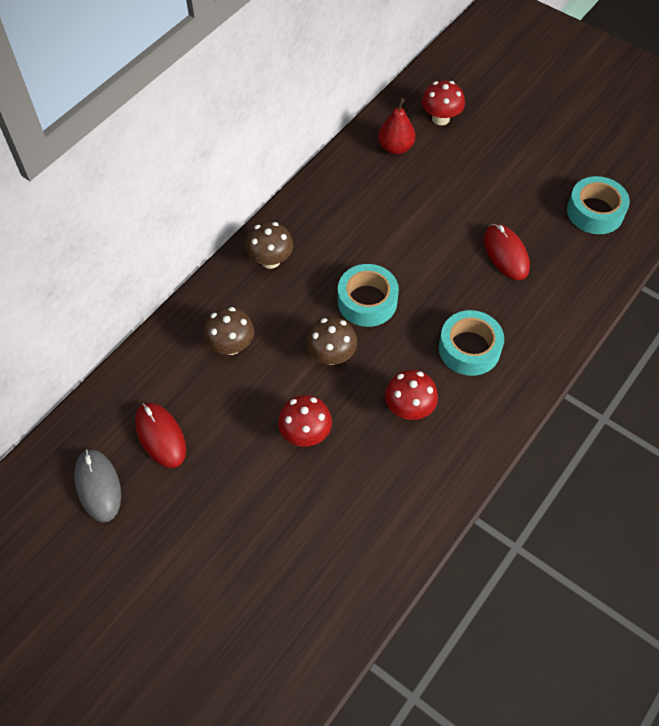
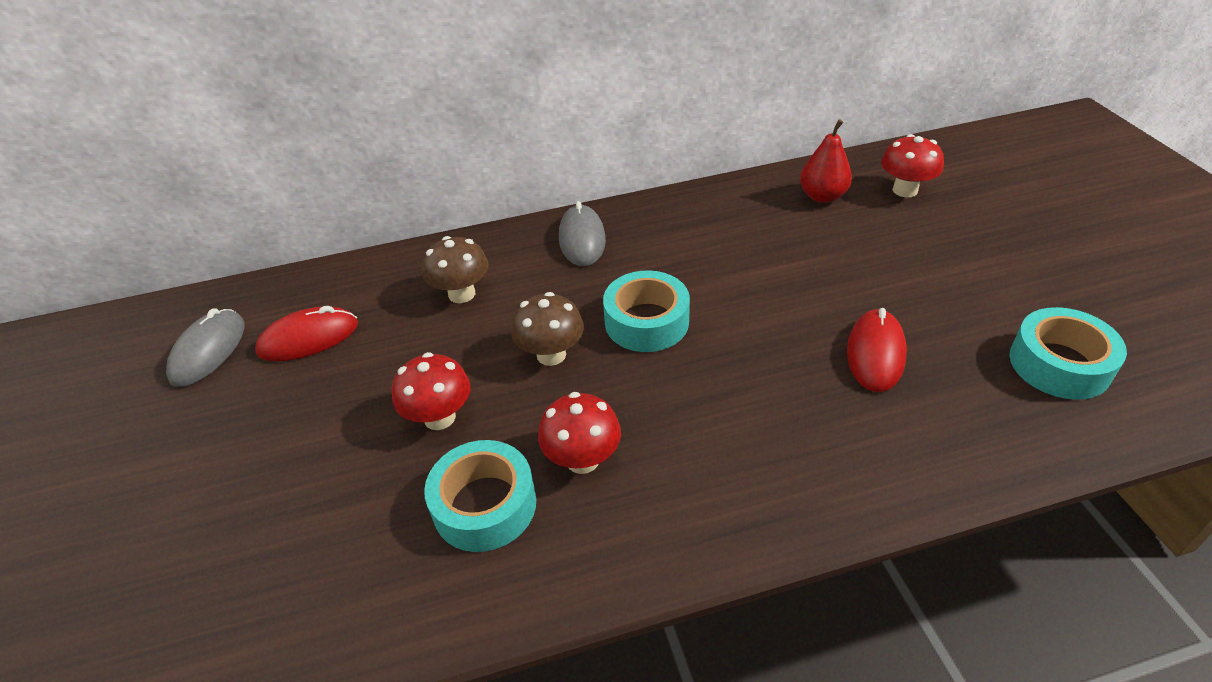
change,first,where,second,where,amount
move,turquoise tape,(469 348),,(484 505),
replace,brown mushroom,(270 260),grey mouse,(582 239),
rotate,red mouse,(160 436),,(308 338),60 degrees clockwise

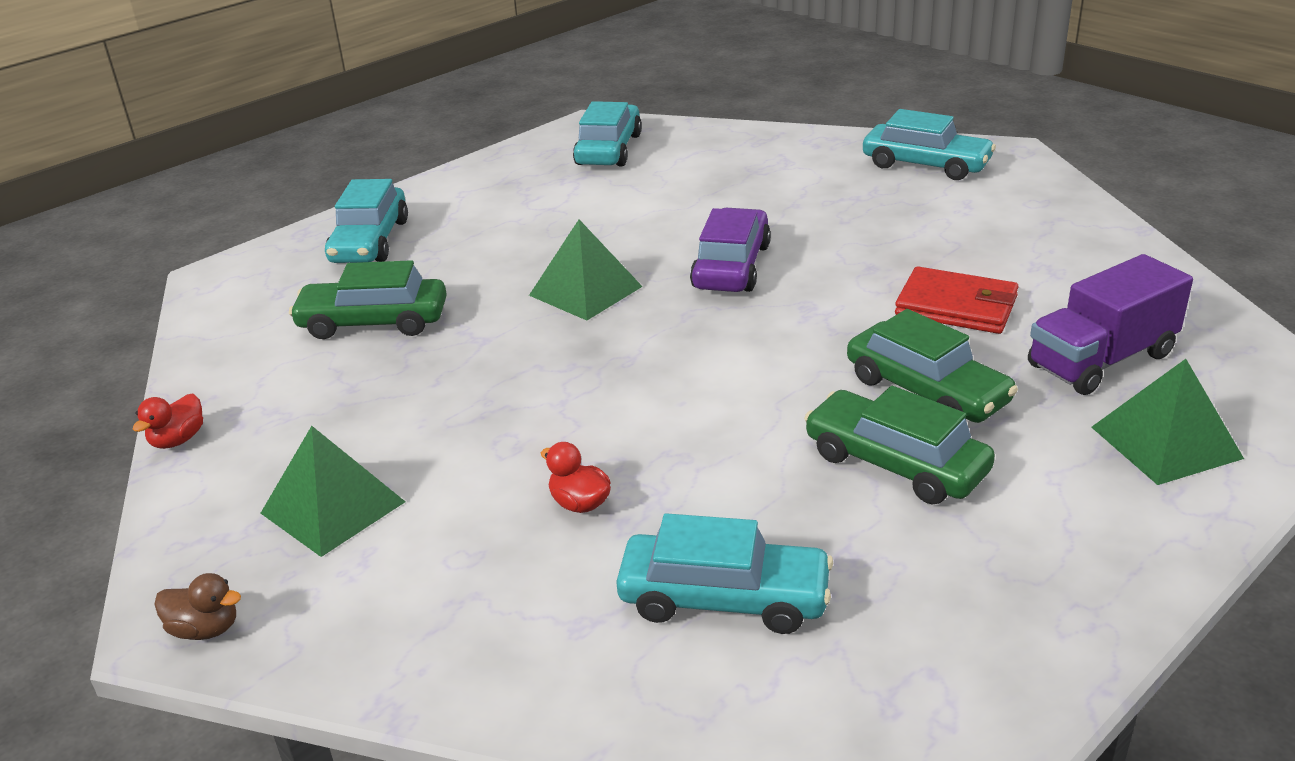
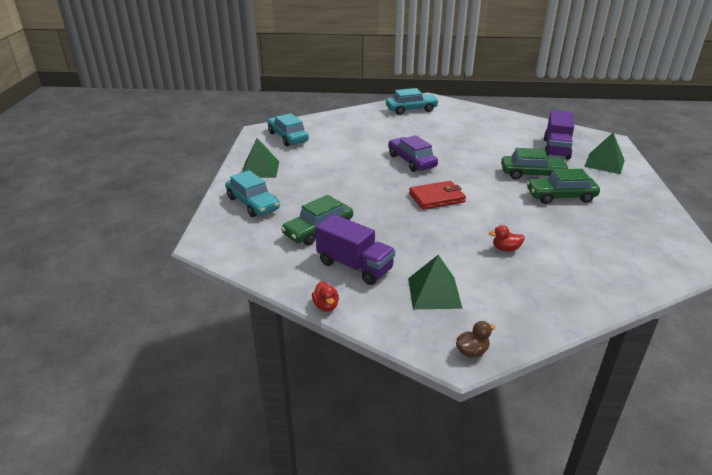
change,first,where,second,where,amount
delete,turquoise car,(724 598),,,
insert,,,purple truck,(355 266),
move,green pyramid,(585 291),,(260 169),
move,red wallet,(956 306),,(437 198),

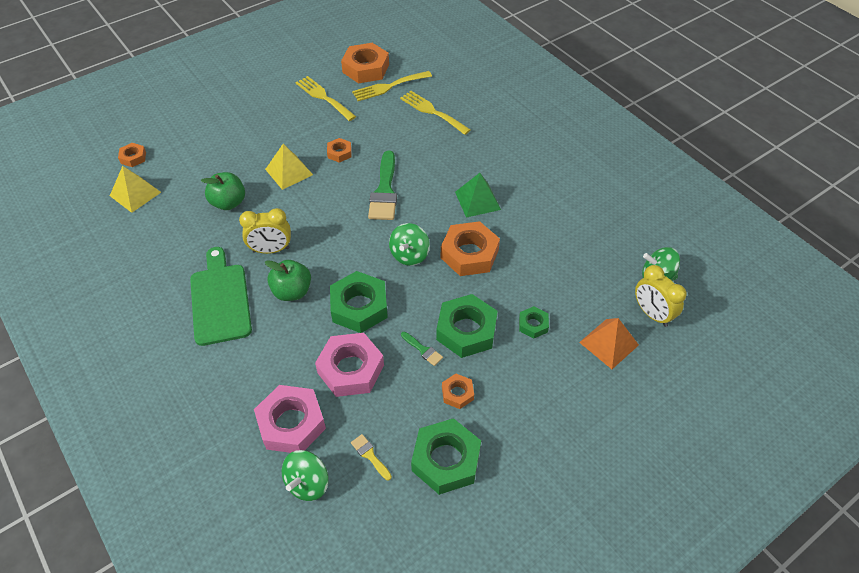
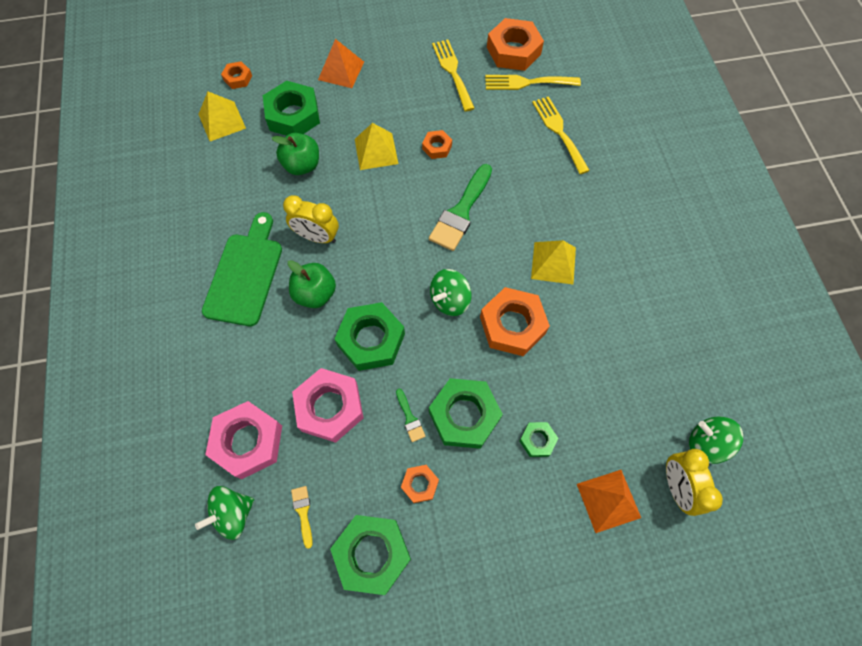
change,first,where,second,where,amount
insert,,,green nut,(293 115),
insert,,,orange pyramid,(341 70),
recolor,green pyramid,(477 200),yellow pyramid,(553 263),

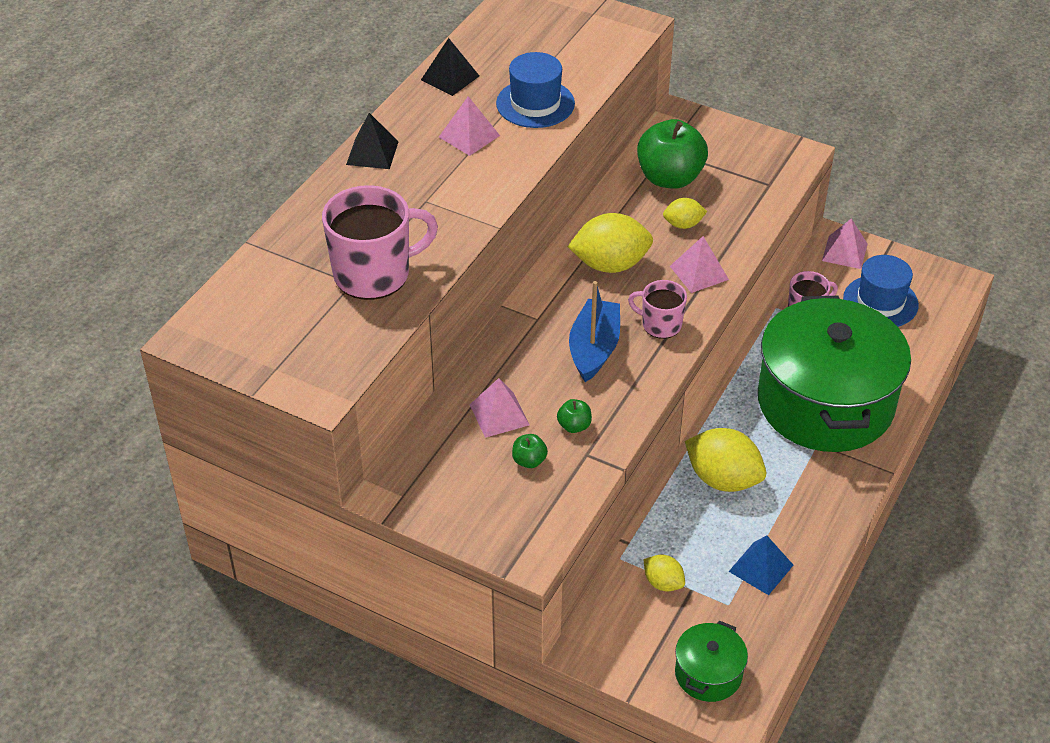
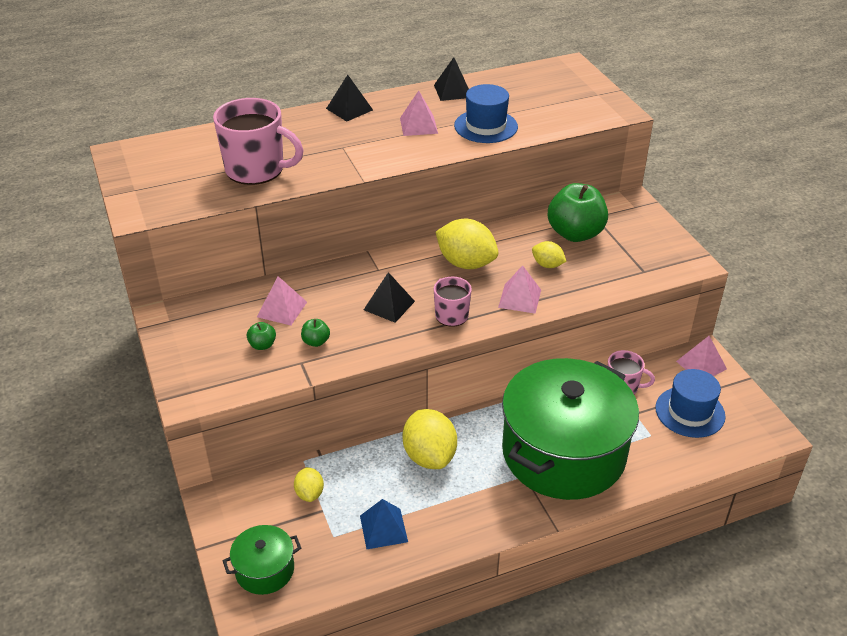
change,first,where,second,where,amount
replace,blue boat,(594 349),black pyramid,(389 305),

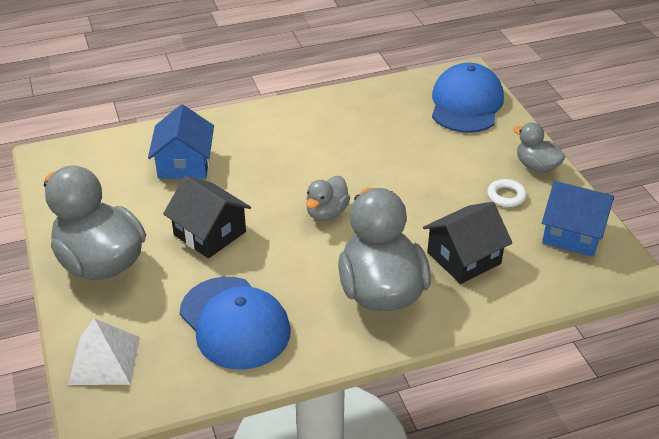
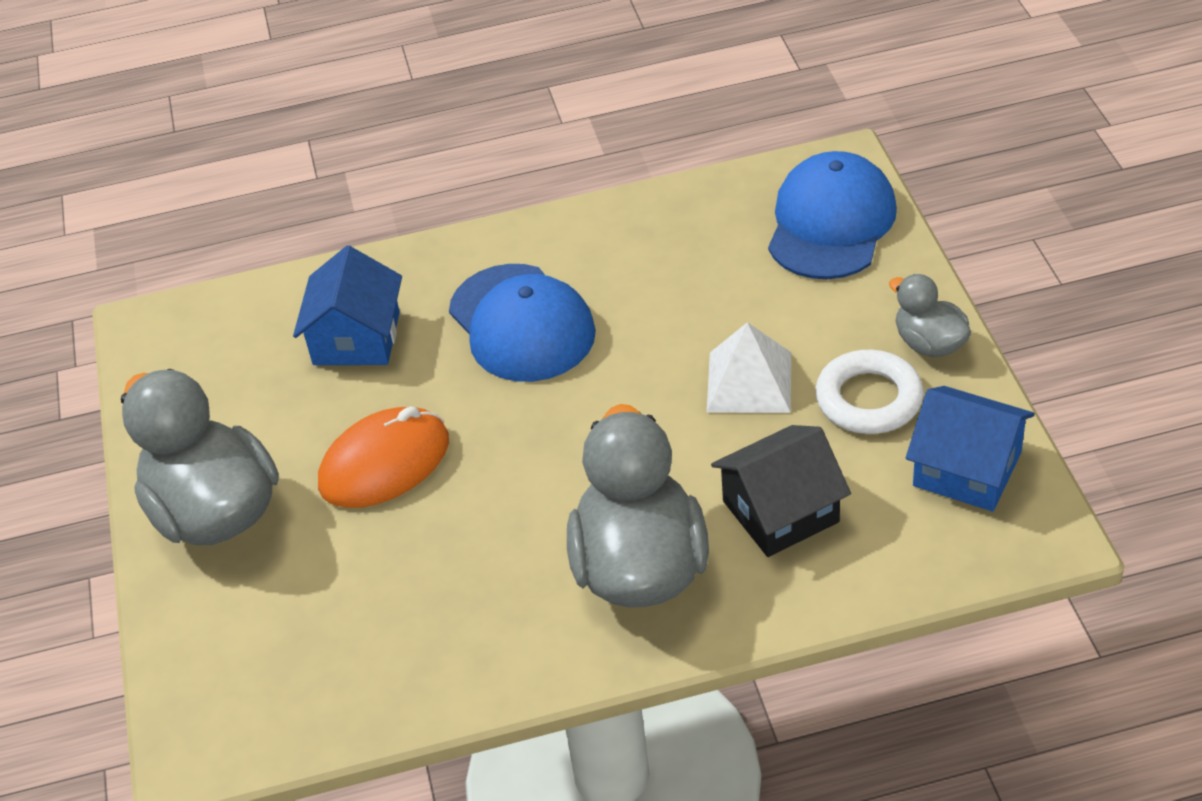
change,first,where,second,where,amount
delete,grey duck,(326 213),,,
move,white pyramid,(104 360),,(749 382),
move,blue cap,(234 322),,(521 323),
replace,black house,(210 233),orange mouse,(385 463),
resize,white ring,(506 196),,(868 399),x1.67

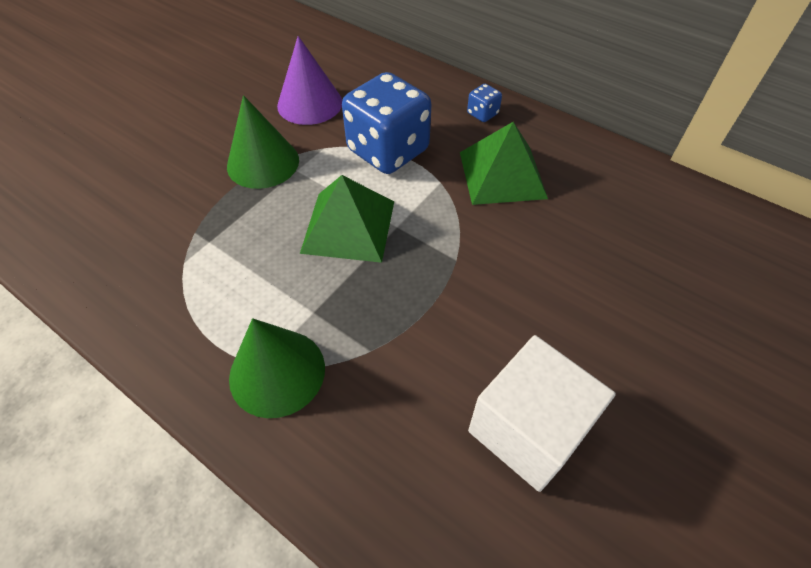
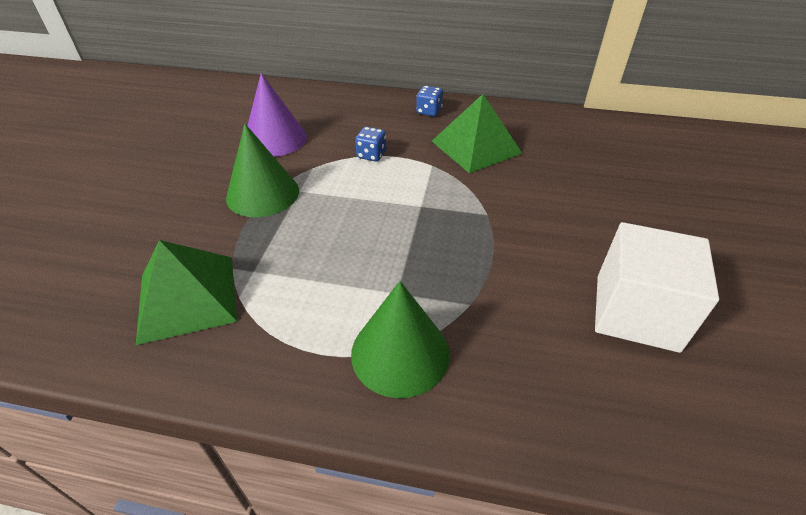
change,first,where,second,where,amount
move,green pyramid,(348 226),,(187 297),
resize,blue dice,(388 151),,(371 155),x0.42

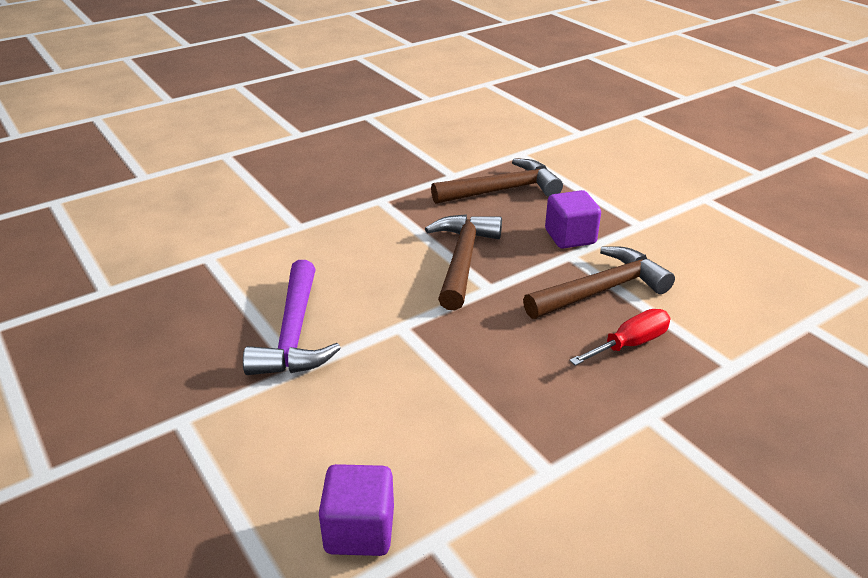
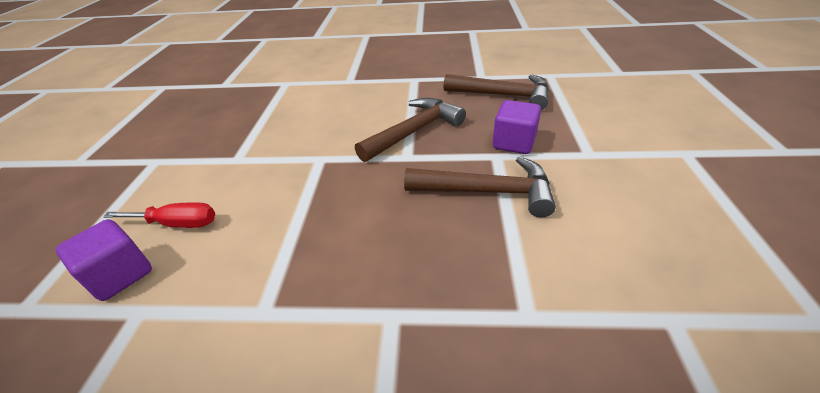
change,first,where,second,where,amount
delete,purple hammer,(294 334),,,
move,red screwdriver,(630 344),,(177 224),

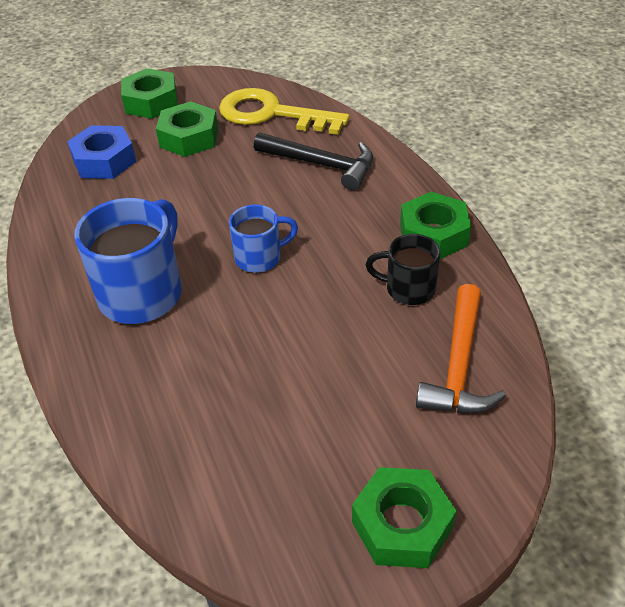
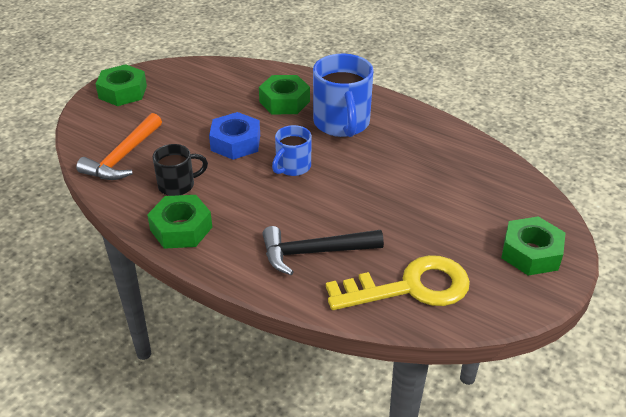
change,first,where,second,where,amount
move,blue nut,(104 160),,(235 143),
move,green nut,(189 137),,(284 101),
rotate,orange hammer,(459 365),,(123 157),135 degrees counterclockwise

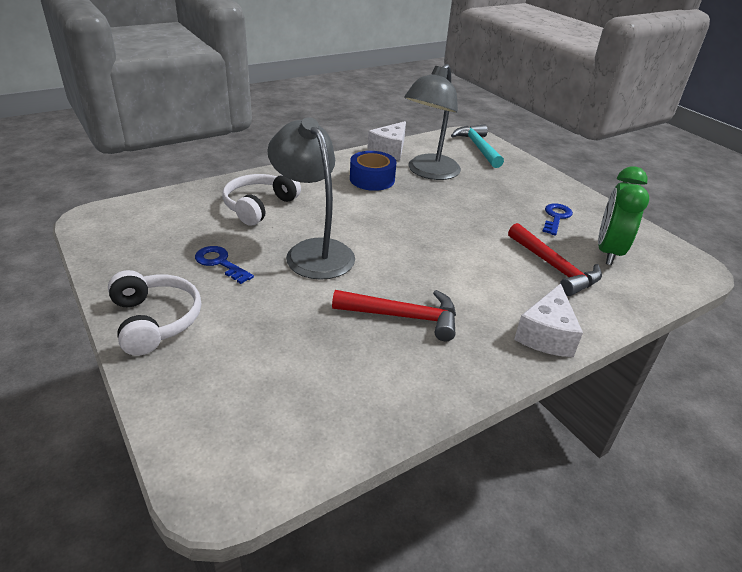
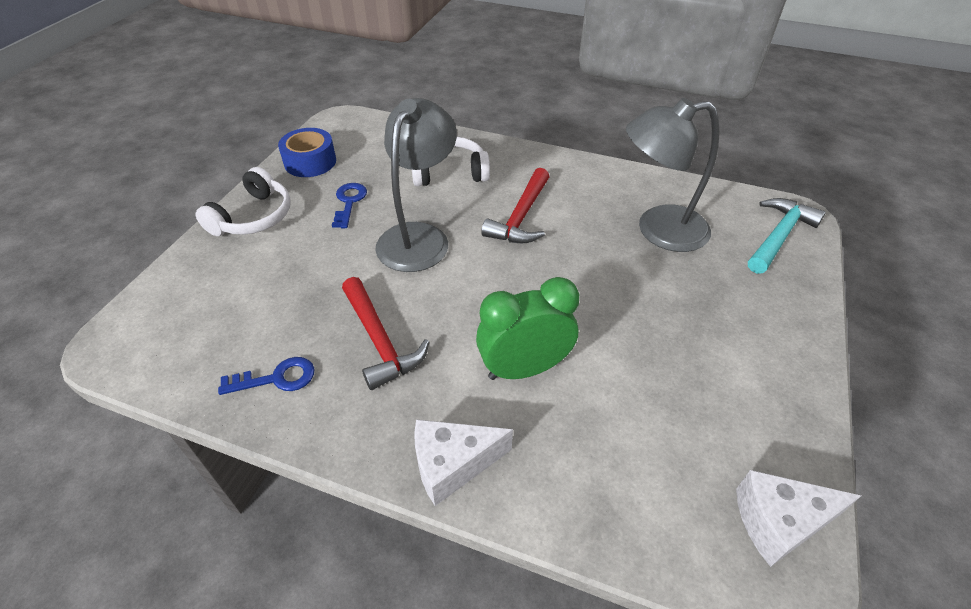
change,first,where,second,where,amount
move,blue tape,(372 179),,(310 162),
move,white cheese,(389 150),,(779 522),
move,red hammer,(554 267),,(521 217),
move,blue key,(556 217),,(277 378),
move,green clock,(608 252),,(524 368),

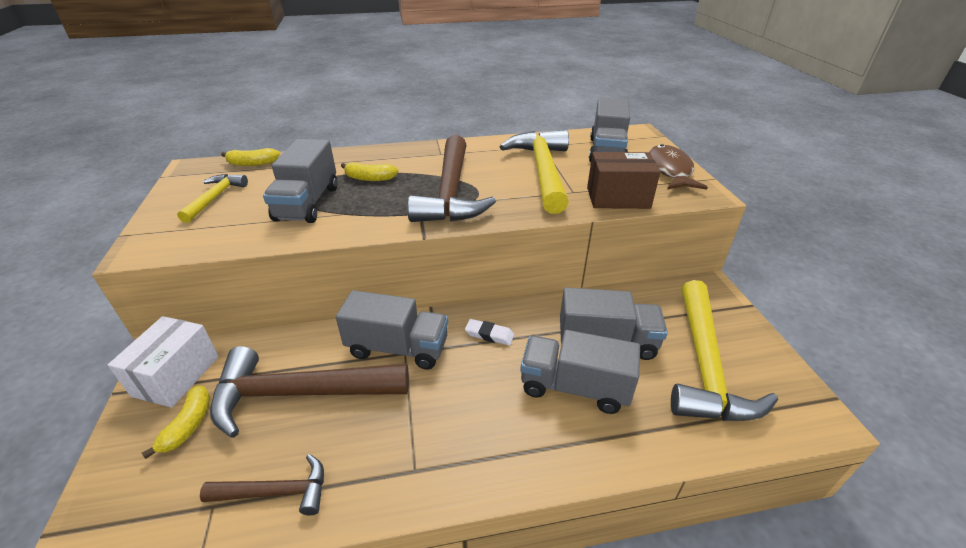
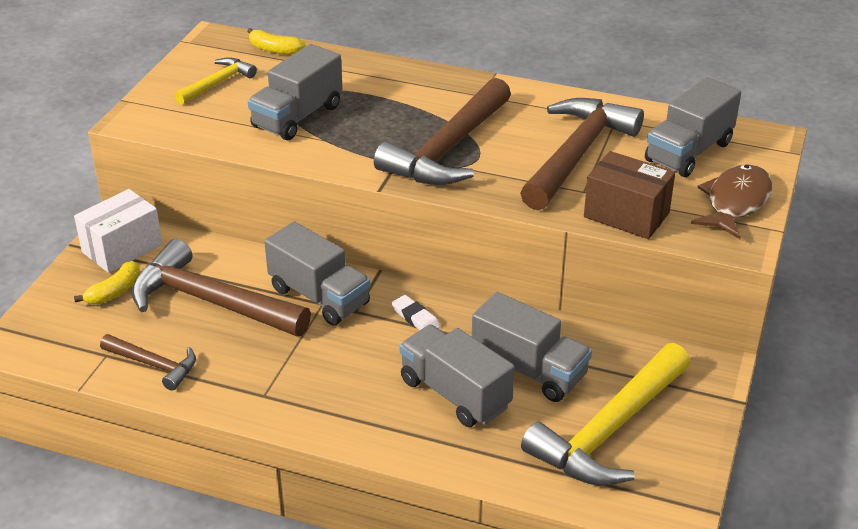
change,first,where,second,where,amount
delete,yellow banana,(369 178),,,
recolor,yellow hammer,(542 171),brown hammer,(577 154),

